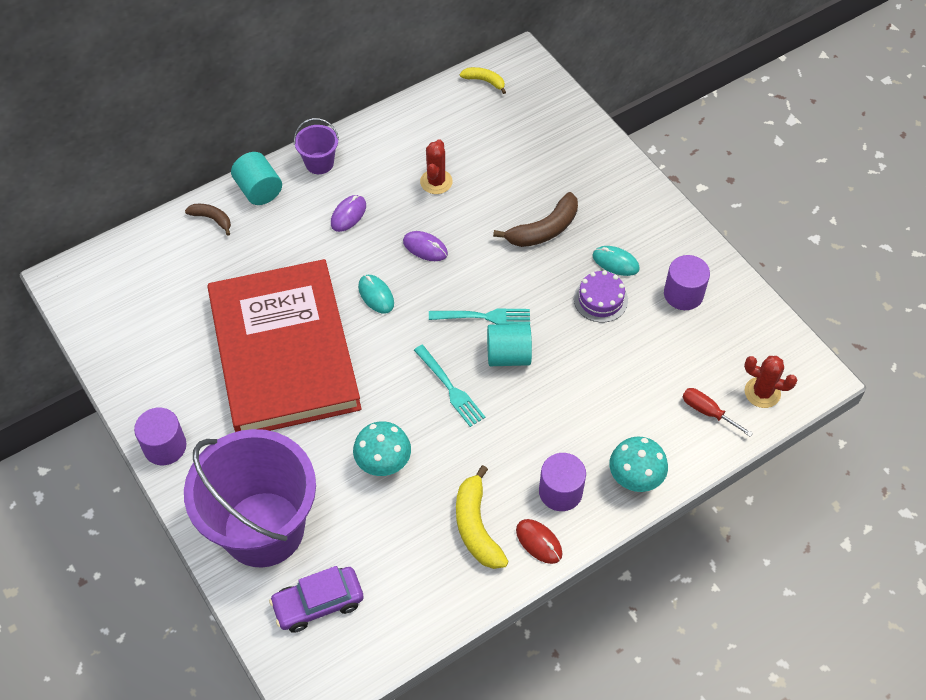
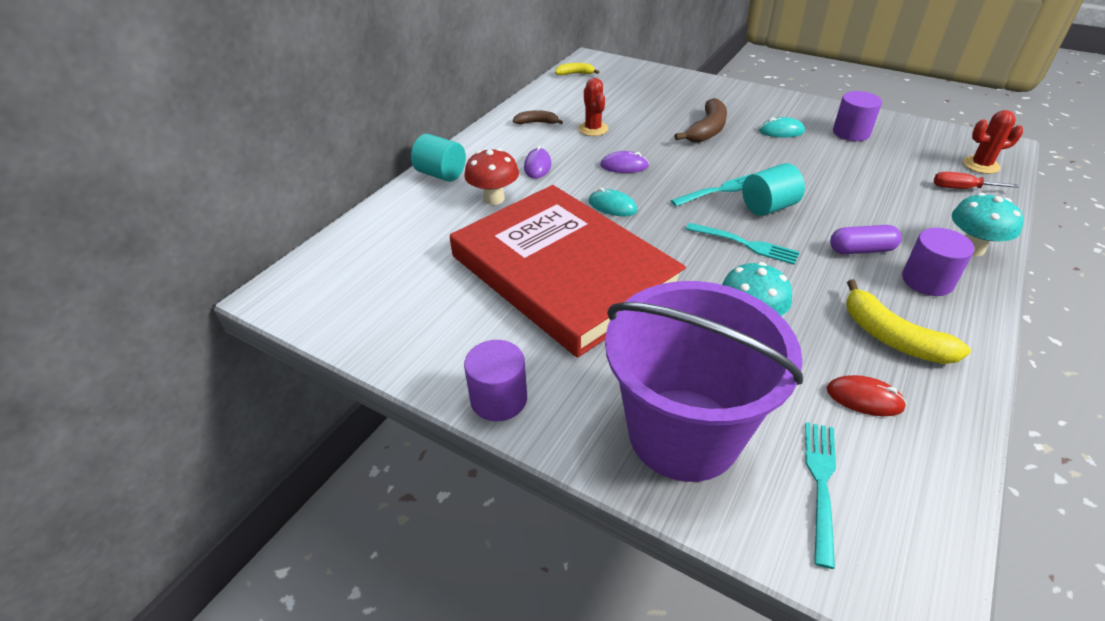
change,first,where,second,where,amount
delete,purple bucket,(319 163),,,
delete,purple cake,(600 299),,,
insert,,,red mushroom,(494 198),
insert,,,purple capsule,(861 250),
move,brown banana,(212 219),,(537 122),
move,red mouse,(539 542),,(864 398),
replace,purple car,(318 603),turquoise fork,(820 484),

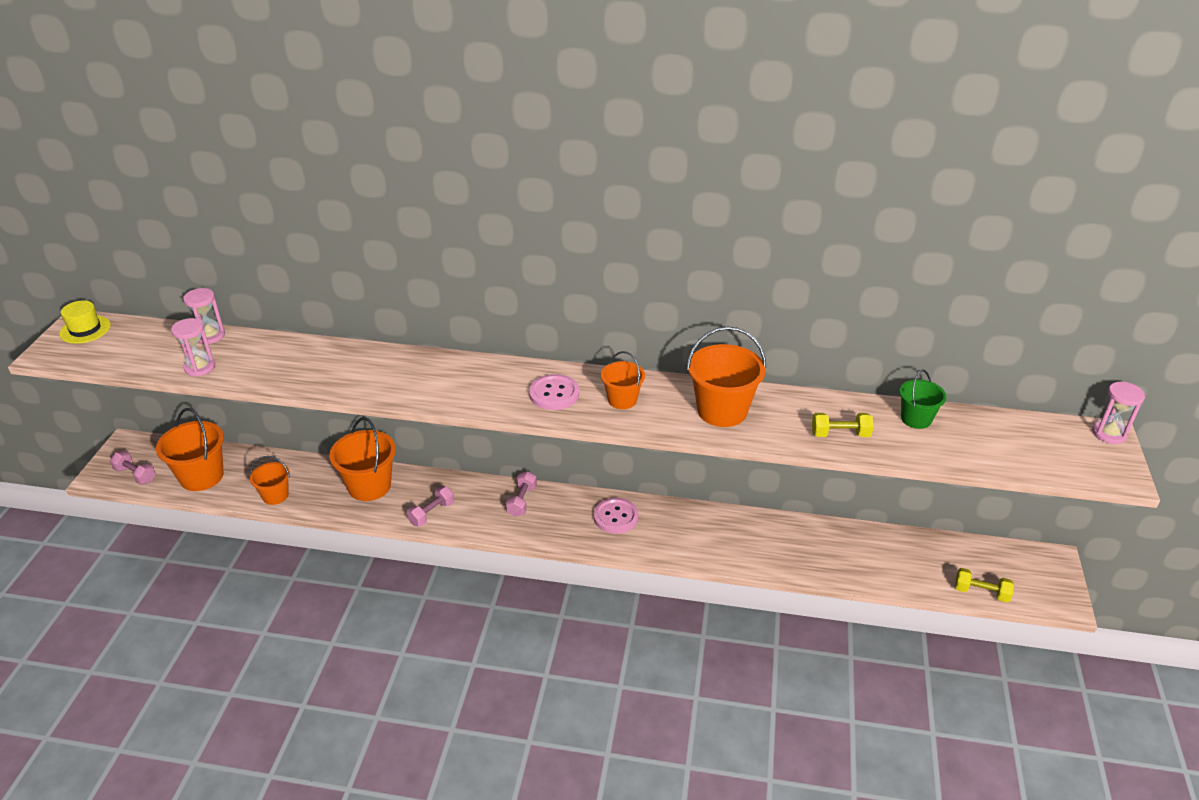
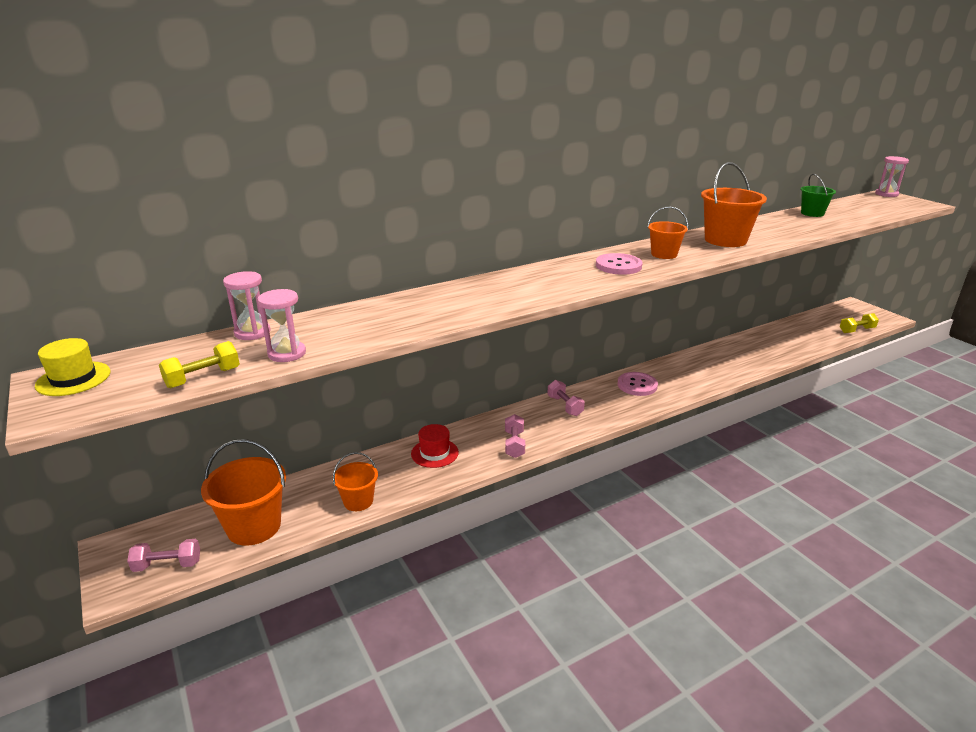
change,first,where,second,where,amount
move,yellow dumbbell,(840 434),,(203 378),
replace,orange bucket,(369 486),red hat,(434 453),

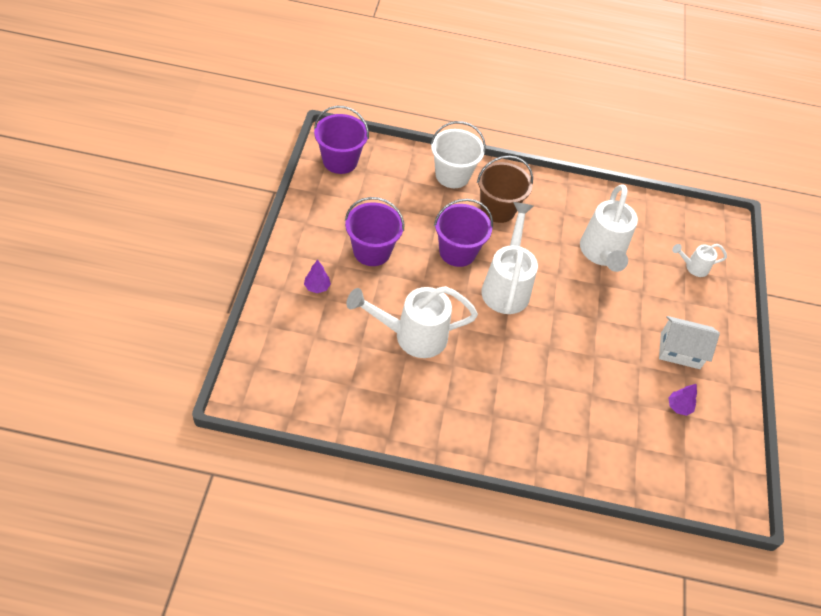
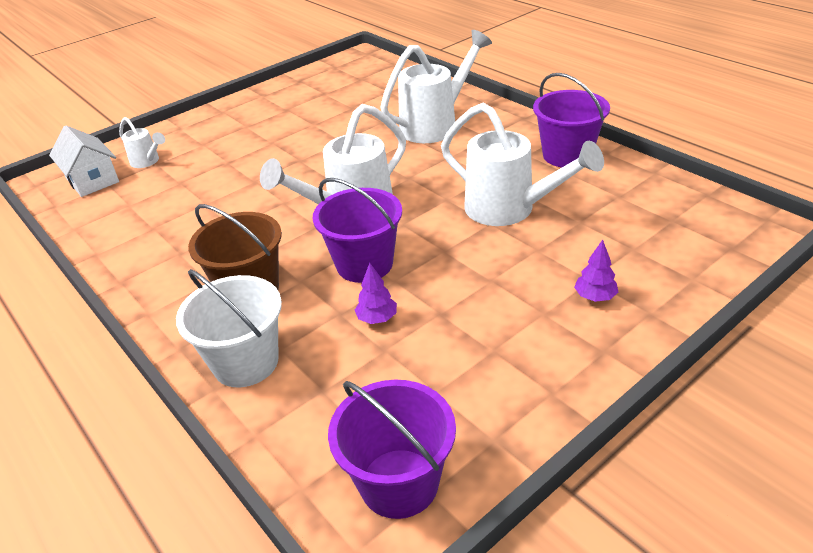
change,first,where,second,where,amount
move,purple bucket,(372 251),,(567 155),
move,white watering can,(602 254),,(436 125),
move,white house,(680 351),,(92 180),
move,purple tree,(679 407),,(377 318),

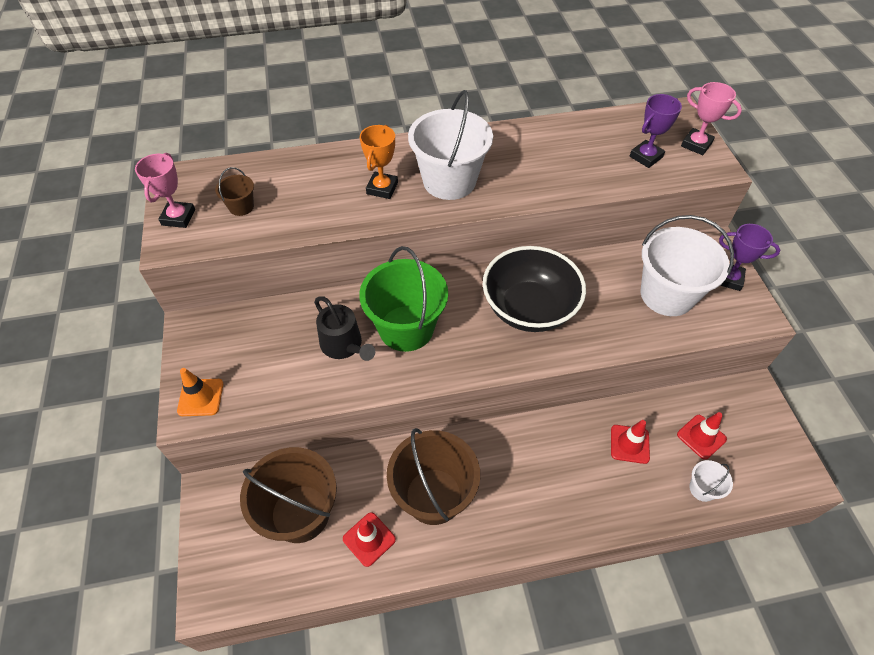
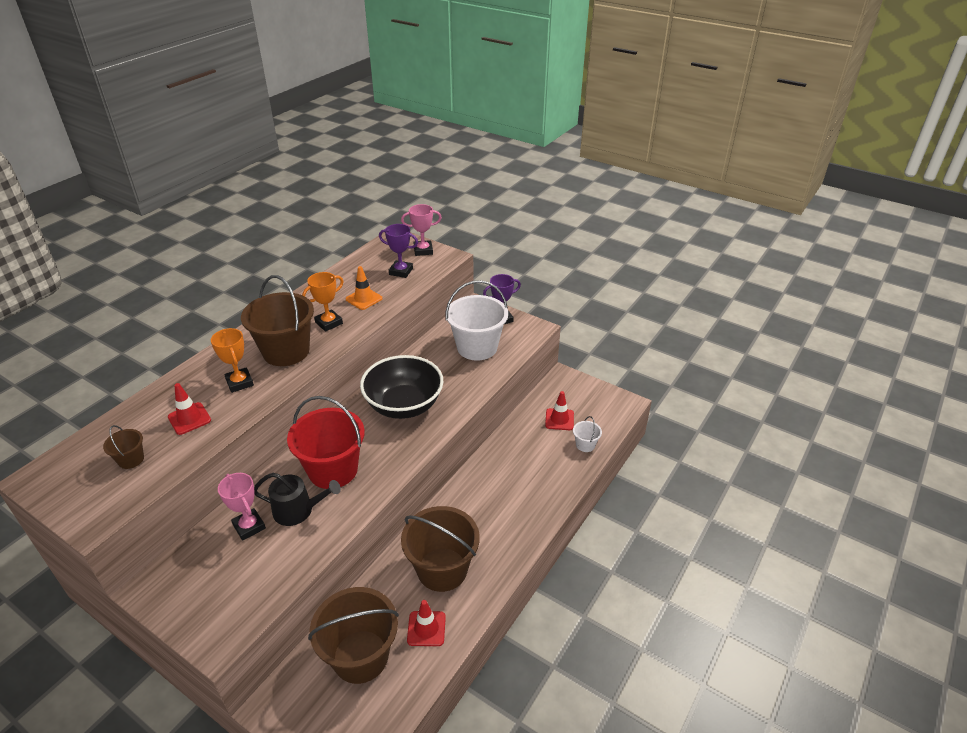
change,first,where,second,where,amount
insert,,,orange trophy,(329 323),
move,pink trophy,(178 217),,(249 526),
move,orange traffic cone,(200 397),,(364 299),
move,red traffic cone,(629 444),,(189 418),
recolor,green bucket,(406 328),red bucket,(333 470),
recolor,white bucket,(449 181),brown bucket,(286 351),
rotate,purple trophy,(646 157),,(401 271),75 degrees counterclockwise

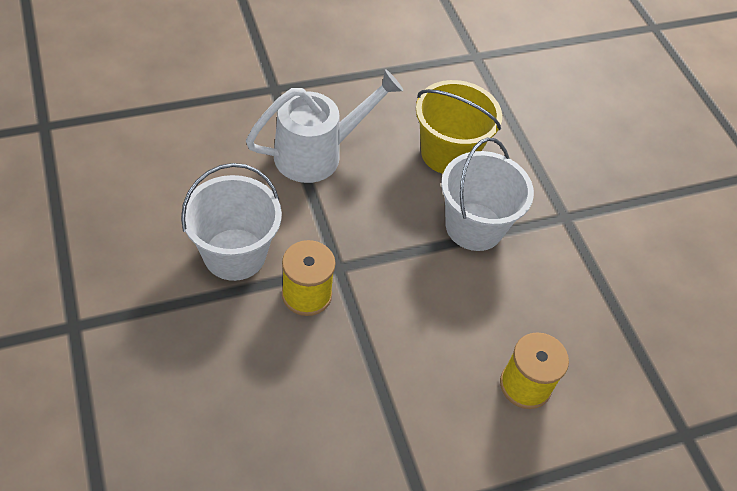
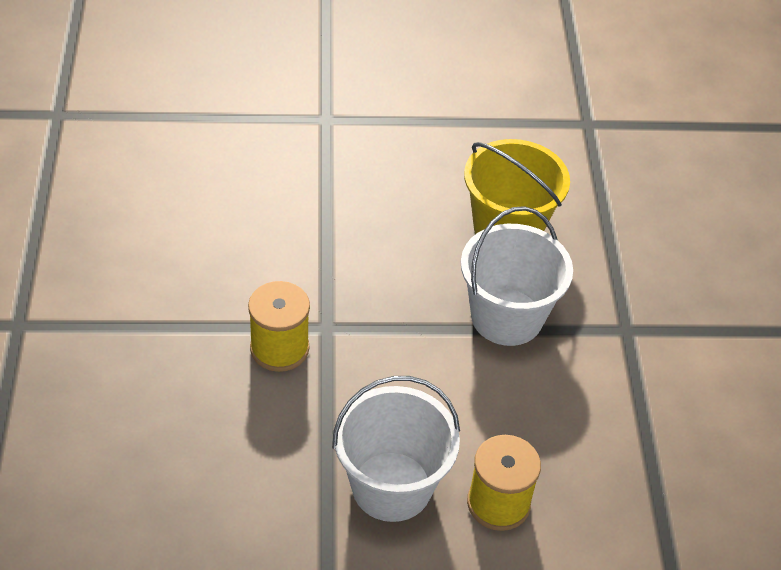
change,first,where,second,where,amount
delete,white watering can,(317 154),,,
move,white bucket,(234 254),,(391 486),

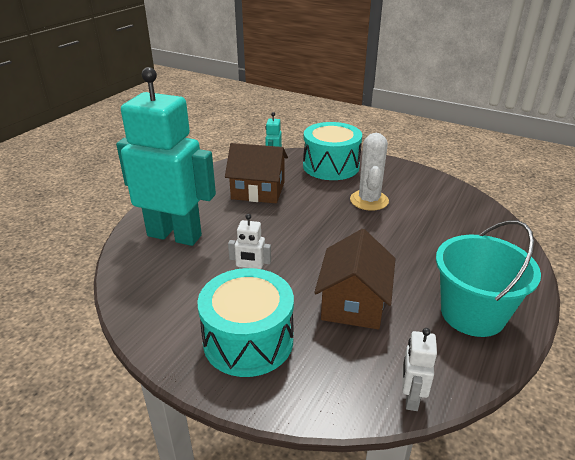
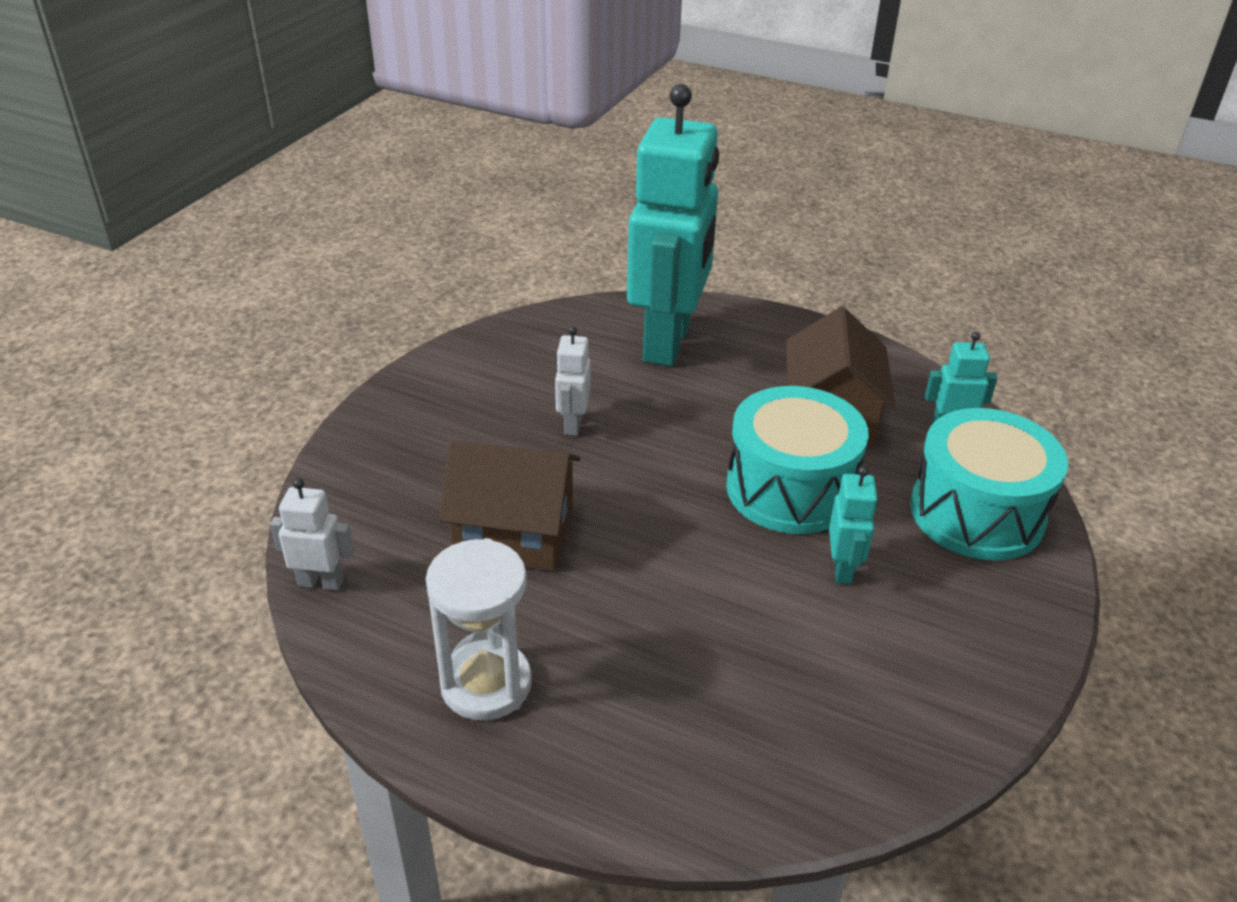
change,first,where,second,where,amount
move,turquoise drum,(248 340),,(790 489),
replace,white cactus,(369 200),turquoise robot,(843 569),
replace,turquoise bucket,(472 314),white hourglass,(486 684),

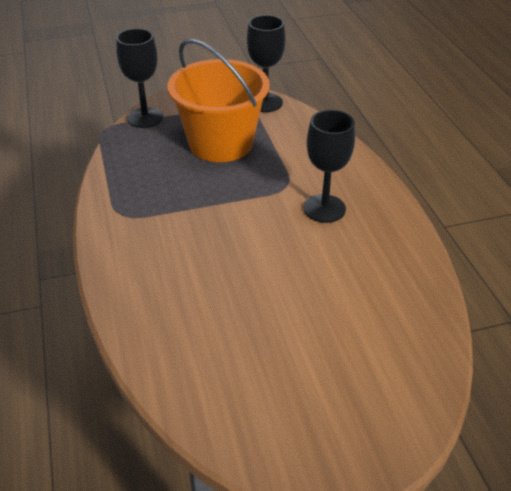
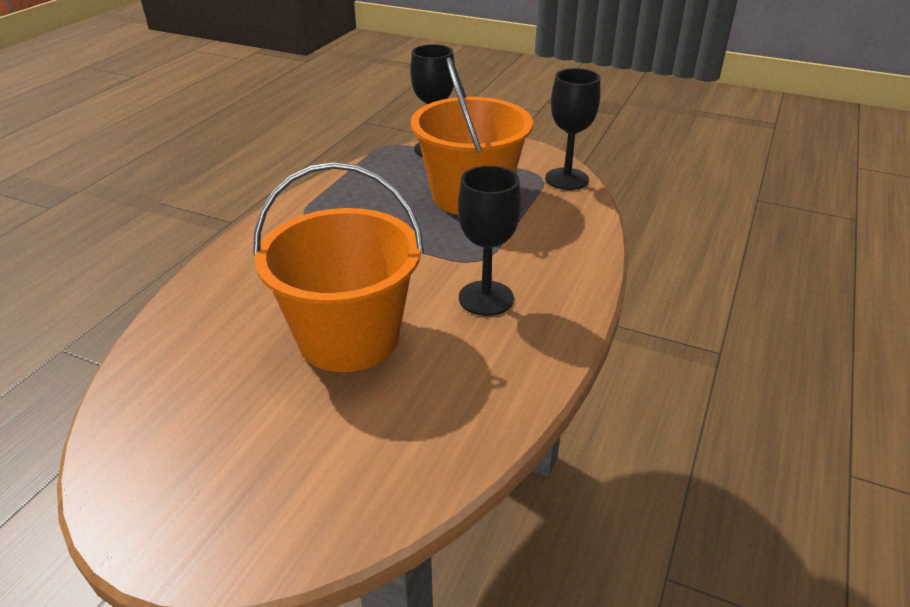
change,first,where,second,where,amount
insert,,,orange bucket,(349 337),

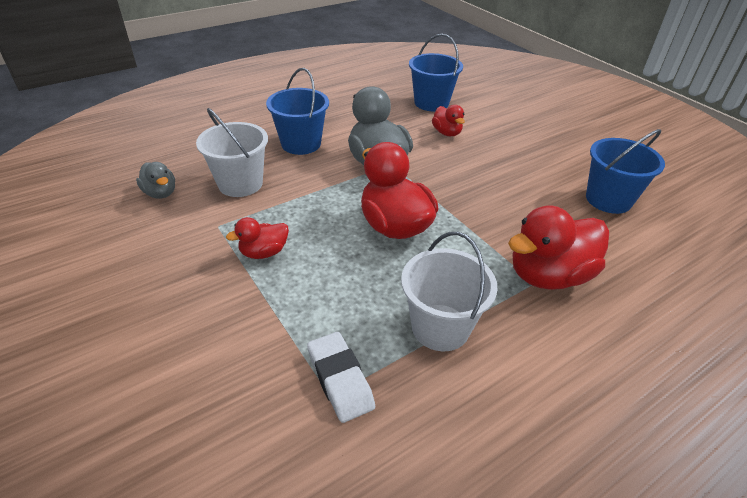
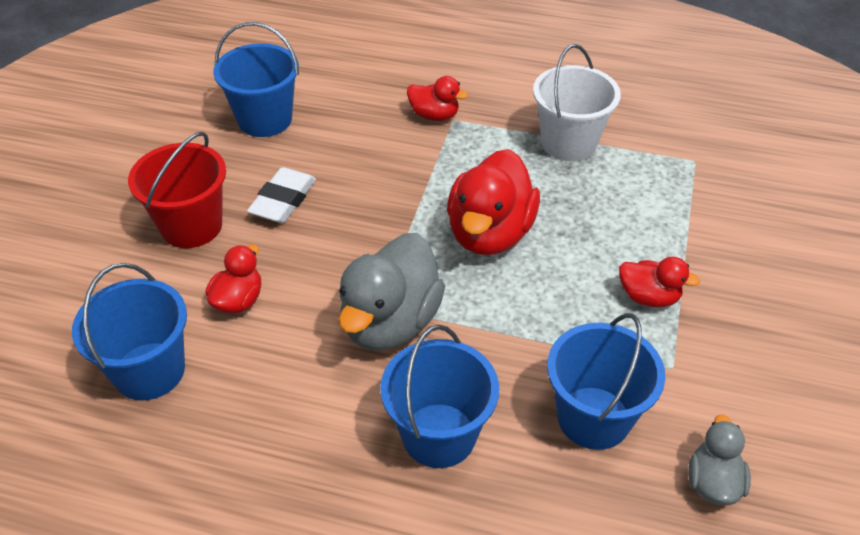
change,first,where,second,where,amount
insert,,,red bucket,(191 226),
move,white eraser,(340 379),,(283 200),
recolor,white bucket,(240 183),blue bucket,(593 418),
resize,red duck,(548 275),,(434 115),x0.53

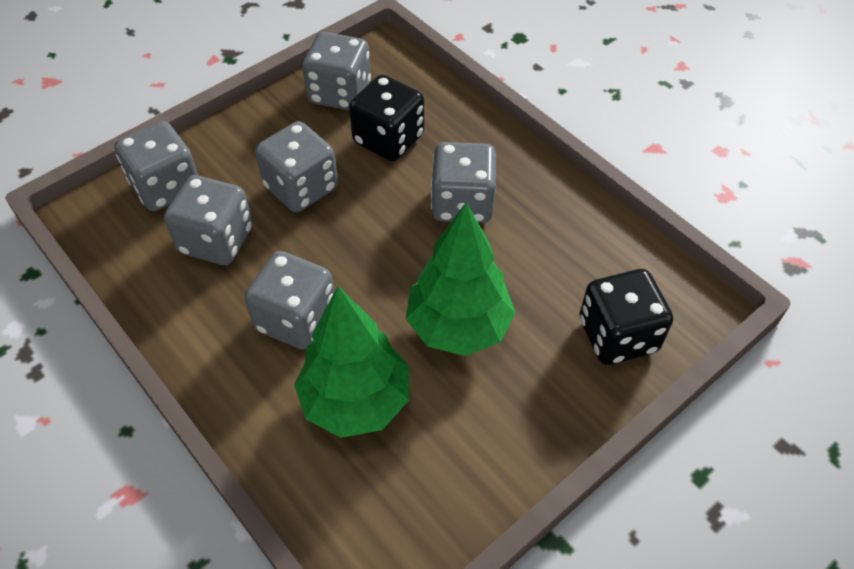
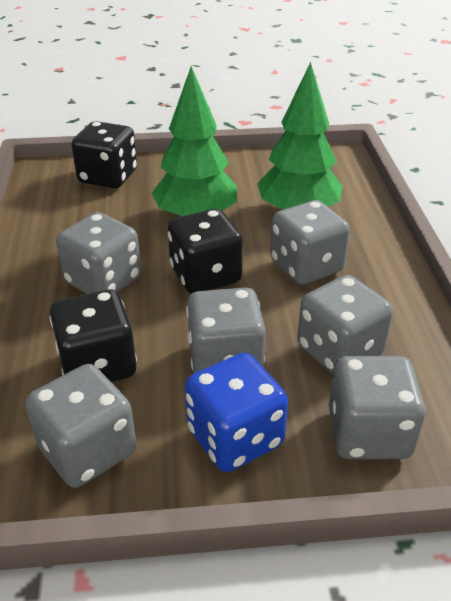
change,first,where,second,where,amount
insert,,,black dice,(205 275),
insert,,,blue dice,(235 437),

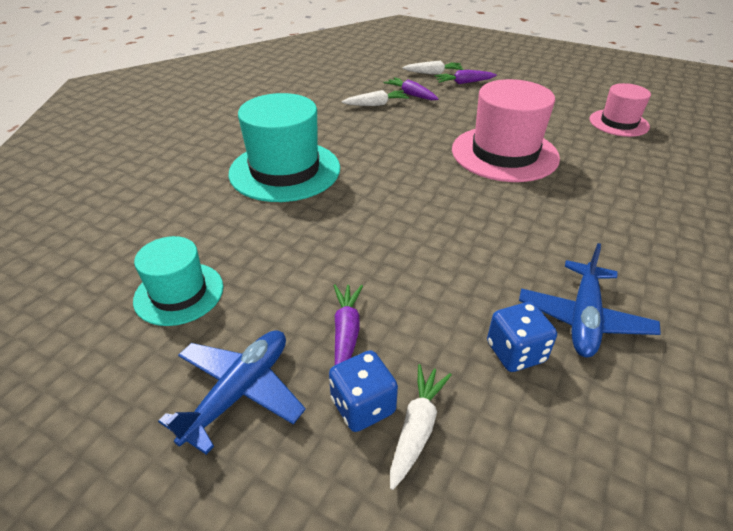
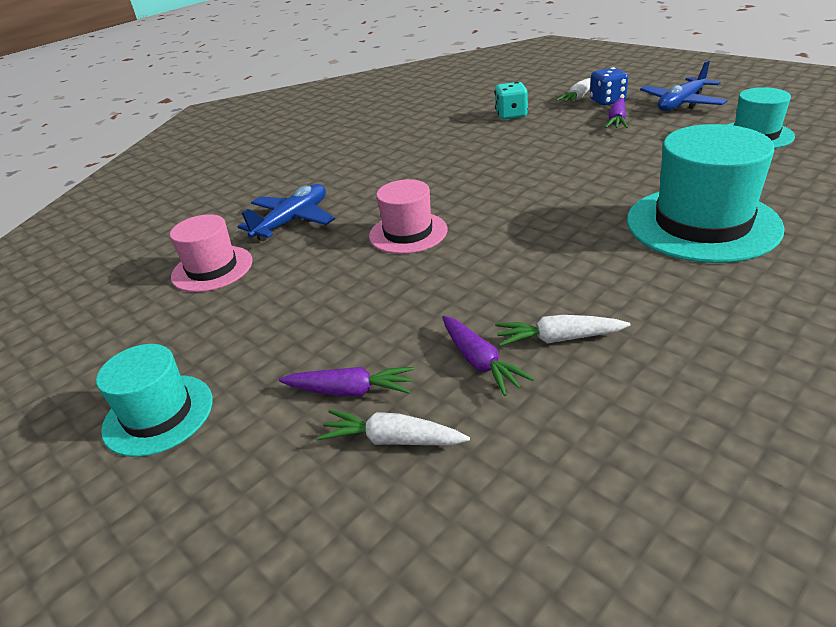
change,first,where,second,where,amount
insert,,,turquoise hat,(158 414),
move,blue plane,(583 318),,(292 221),
recolor,blue dice,(515 352),turquoise dice,(511 115),
resize,pink hat,(504 153),,(408 233),x0.59

